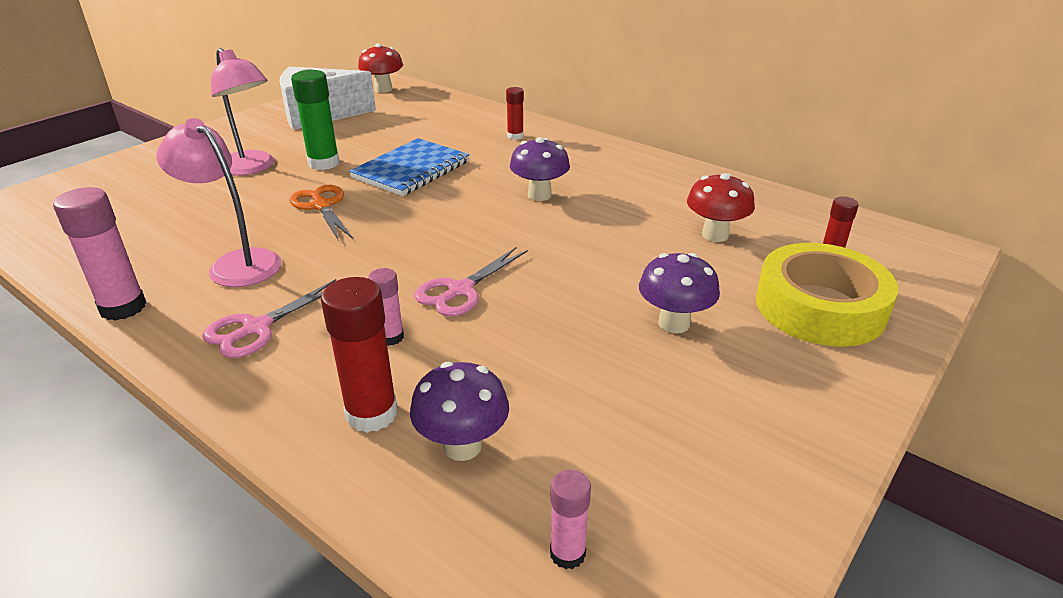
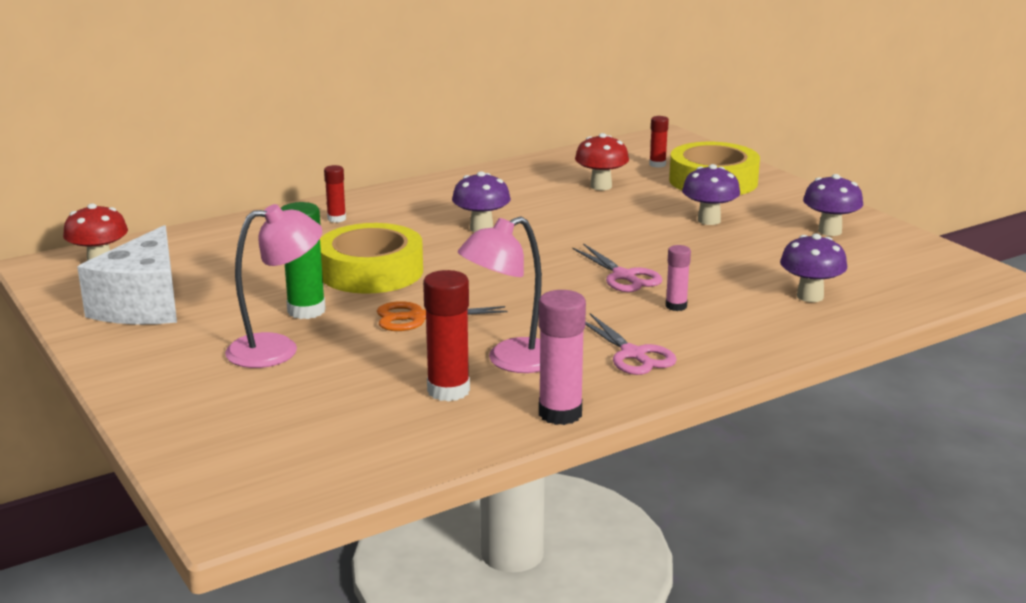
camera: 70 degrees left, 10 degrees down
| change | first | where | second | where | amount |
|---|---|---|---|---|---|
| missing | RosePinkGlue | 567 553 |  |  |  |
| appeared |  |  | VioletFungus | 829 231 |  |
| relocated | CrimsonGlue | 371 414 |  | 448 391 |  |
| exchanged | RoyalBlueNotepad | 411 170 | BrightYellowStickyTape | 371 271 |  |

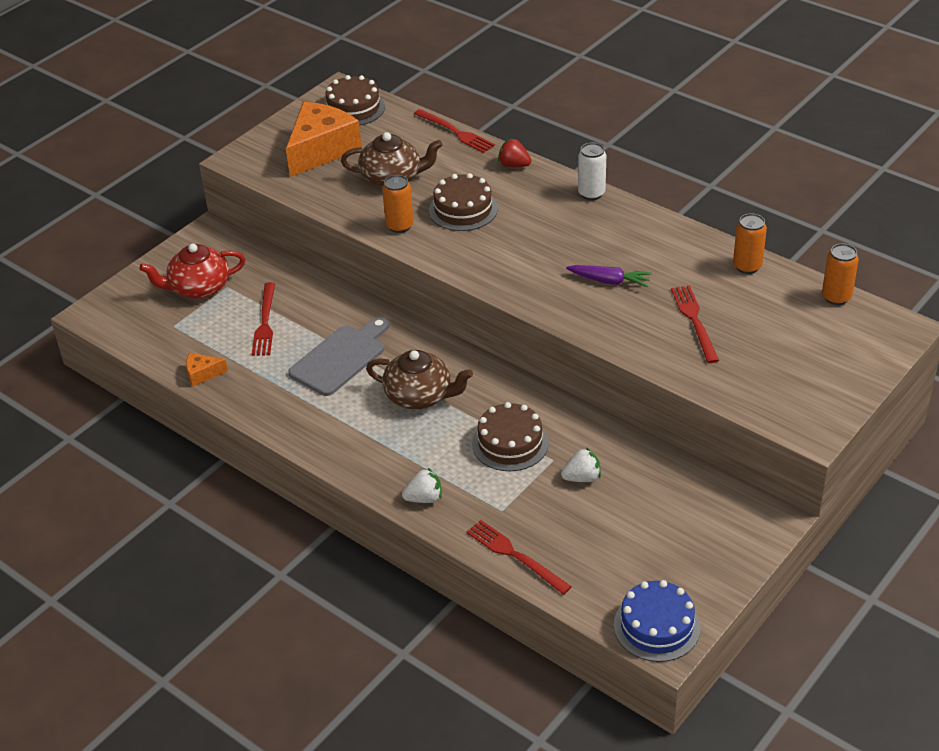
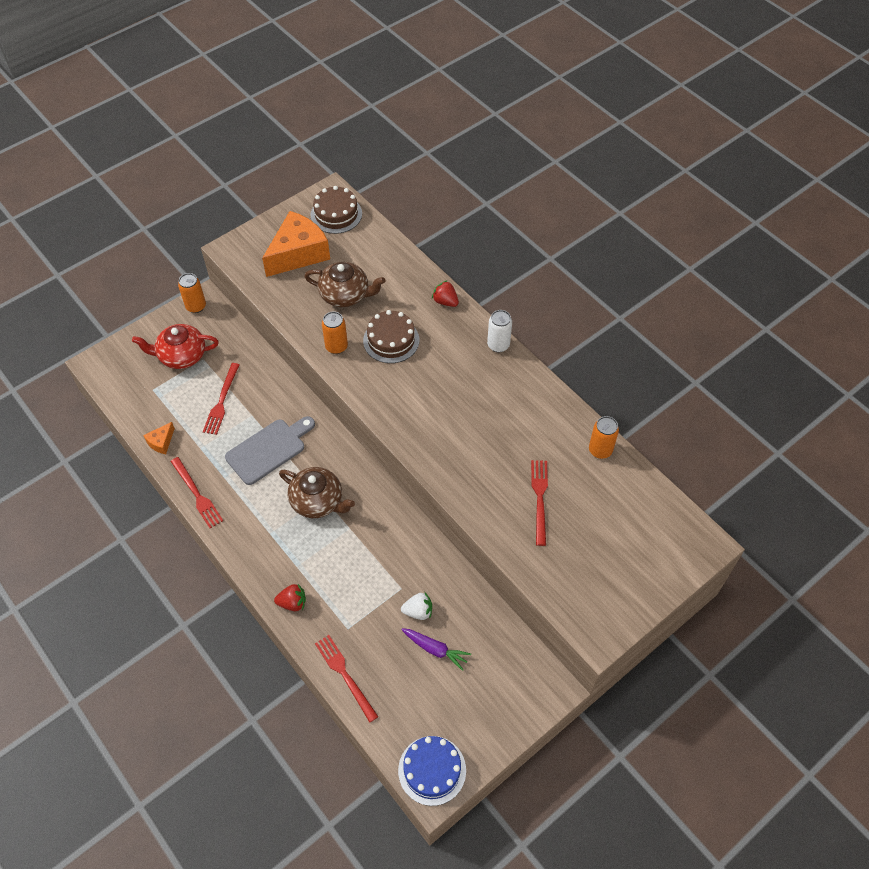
camera: 10 degrees right, 15 degrees up
| change | first | where | second | where | amount |
|---|---|---|---|---|---|
| missing | BrownLayerCake | 510 443 |  |  |  |
| relocated | CrimsonTableFork | 455 132 |  | 197 494 |  |
| relocated | VioletCarrot | 609 281 |  | 435 649 |  |
| relocated | OrangeColouredTin | 836 297 |  | 196 306 |  |
| colour | WhiteBerry | 424 498 | CrimsonBerry | 292 603 |  |
| spun | OrangeColouredCheeseWedge | 202 374 |  | 161 442 | 60 degrees counterclockwise |

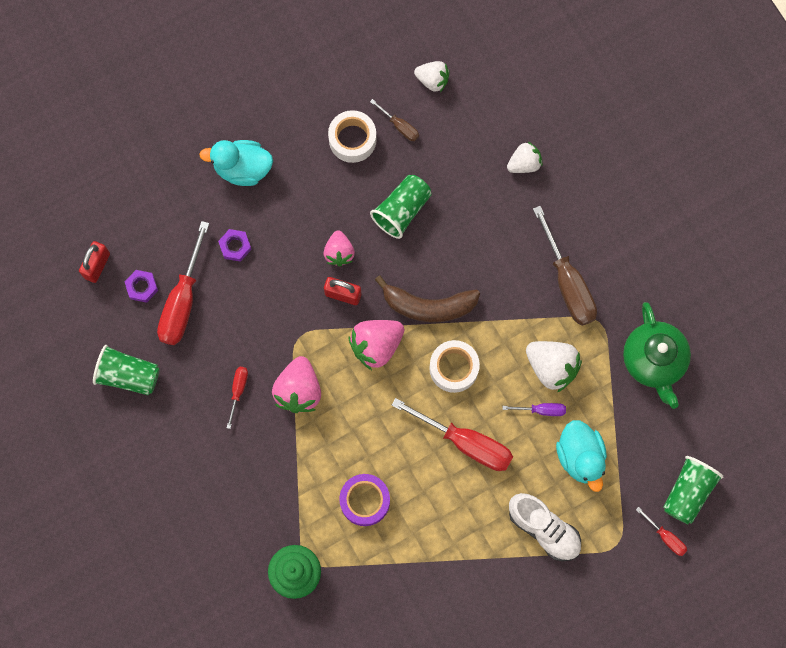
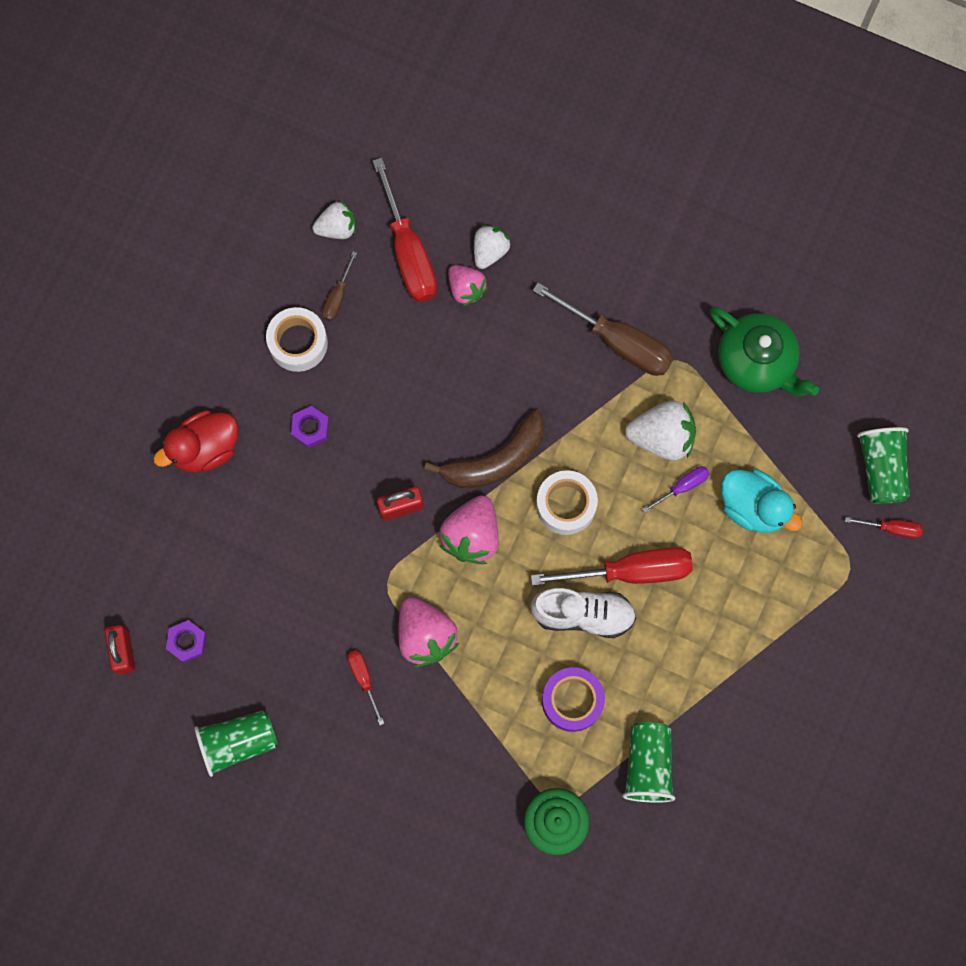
camera: 35 degrees left, 0 degrees up
| change | first | where | second | where | amount |
|---|---|---|---|---|---|
| relocated | CrimsonScrewdriver | 182 302 |  | 409 253 |  |
| relocated | VioletNut | 235 246 |  | 310 428 |  |
| relocated | RosePinkBerry | 339 252 |  | 466 289 |  |
| relocated | EmeraldCup | 402 210 |  | 647 765 |  |
| relocated | WhiteSneaker | 544 529 |  | 583 614 |  |
| colour | TurquoiseToyDuck | 242 168 | CrimsonToyDuck | 205 448 |  |
| spun | BrownScrewdriver | 400 126 |  | 337 297 | 105 degrees clockwise |

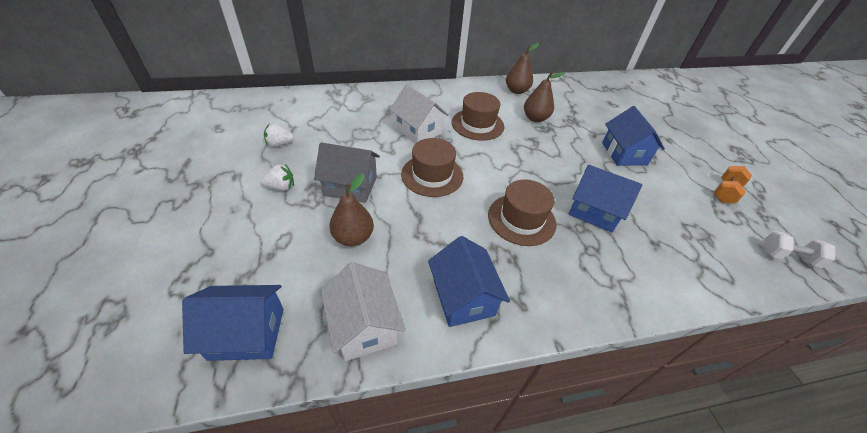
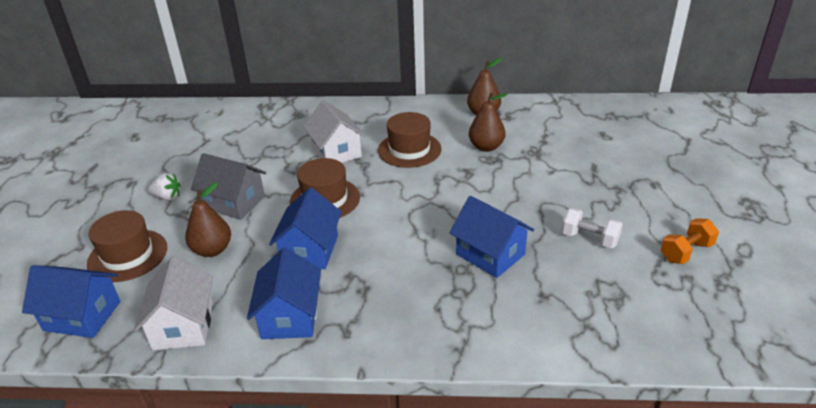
camera: 20 degrees right, 10 degrees down
| change | first | where | second | where | amount |
|---|---|---|---|---|---|
| missing | WhiteBerry | 279 144 |  |  |  |
| relocated | BrownTallHat | 521 219 |  | 127 255 |  |
| relocated | RoyalBlueCottage | 624 153 |  | 310 250 |  |
| relocated | WhiteHandWeight | 787 257 |  | 589 239 |  |

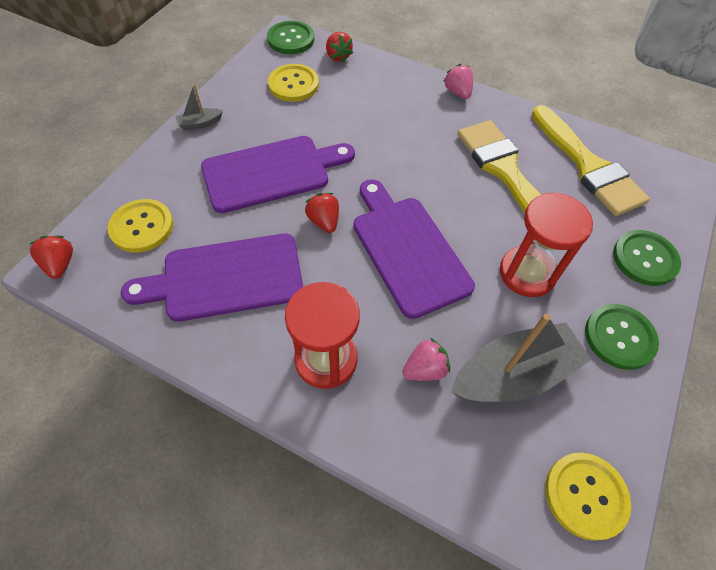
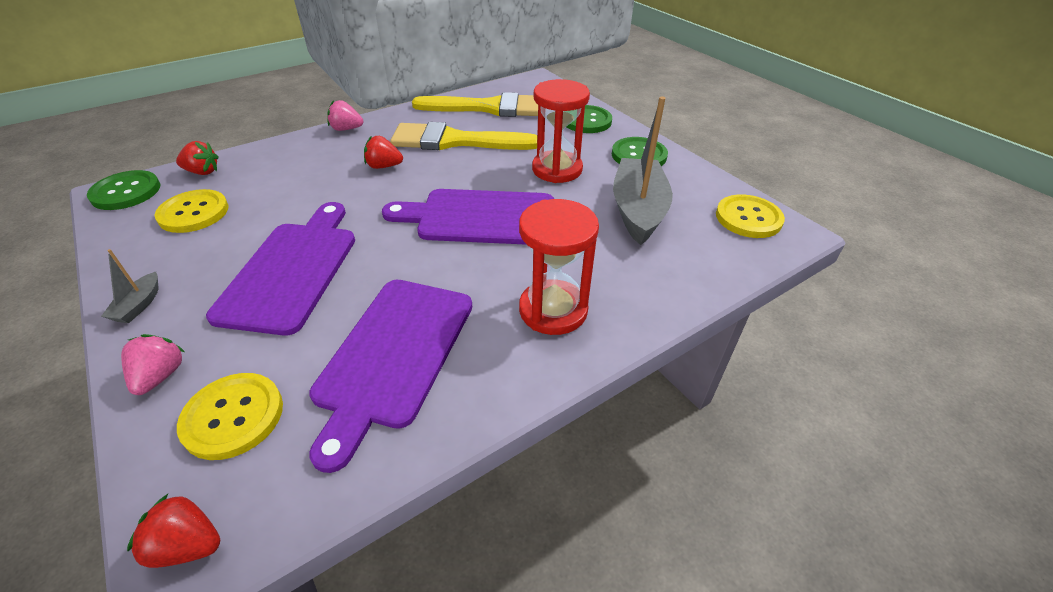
camera: 60 degrees left, 15 degrees down
| change | first | where | second | where | amount |
|---|---|---|---|---|---|
| relocated | CrimsonBerry | 324 221 |  | 384 166 |  |
| relocated | RosePinkBerry | 425 369 |  | 161 376 |  |

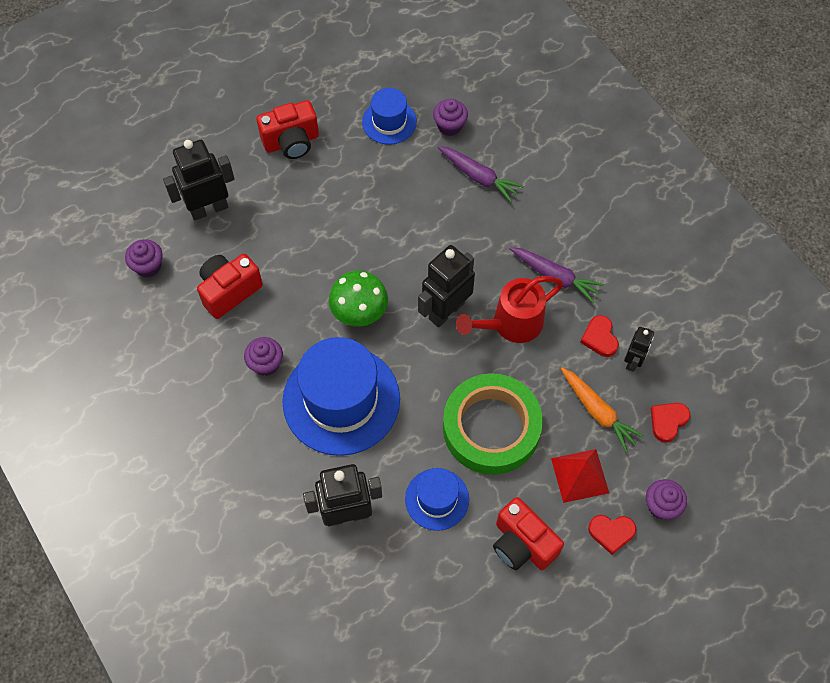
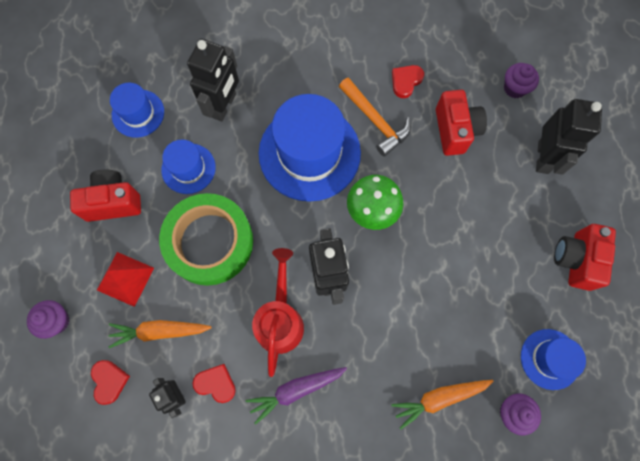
camera: 125 degrees right, 10 degrees up
| change | first | where | second | where | amount |
|---|---|---|---|---|---|
| appeared |  |  | RoyalBlueTallHat | 138 113 |  |
| relocated | CrimsonHeart | 611 533 |  | 406 81 |  |
| exchanged | VioletFairyCake | 266 364 | OrangeColouredHammer | 375 121 |  |
| colour | VioletCarrot | 478 177 | OrangeColouredCarrot | 439 398 |  |

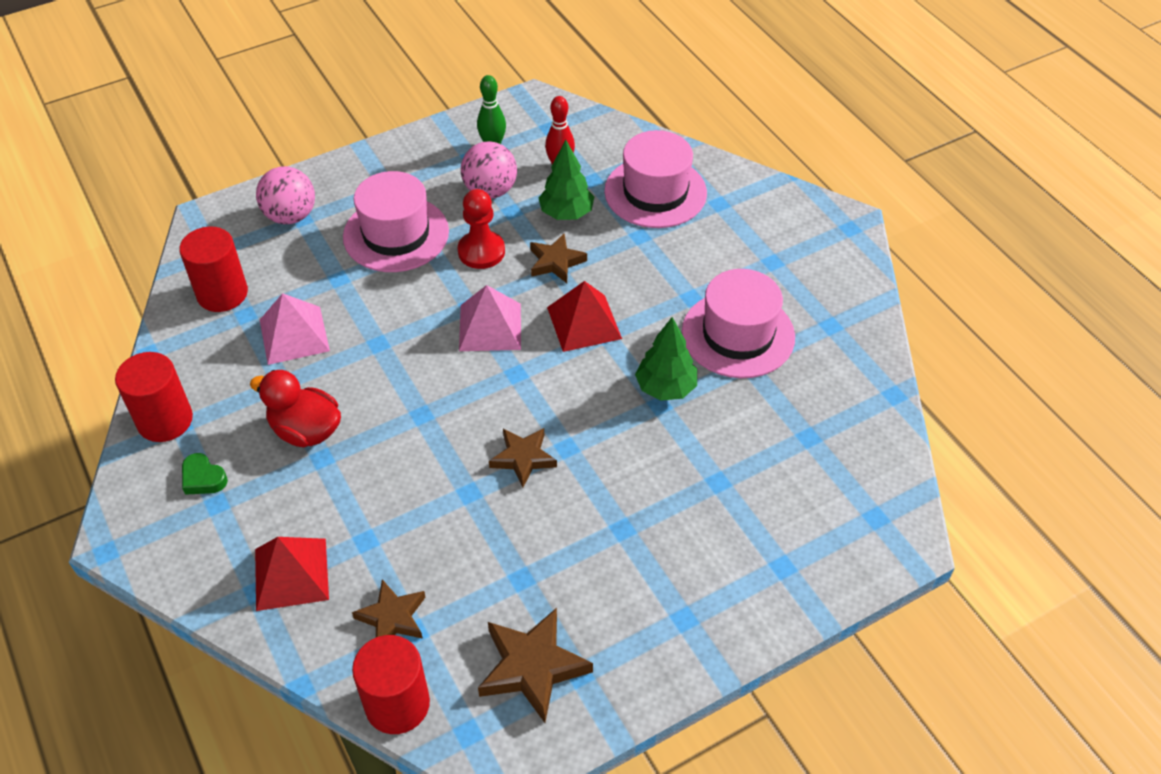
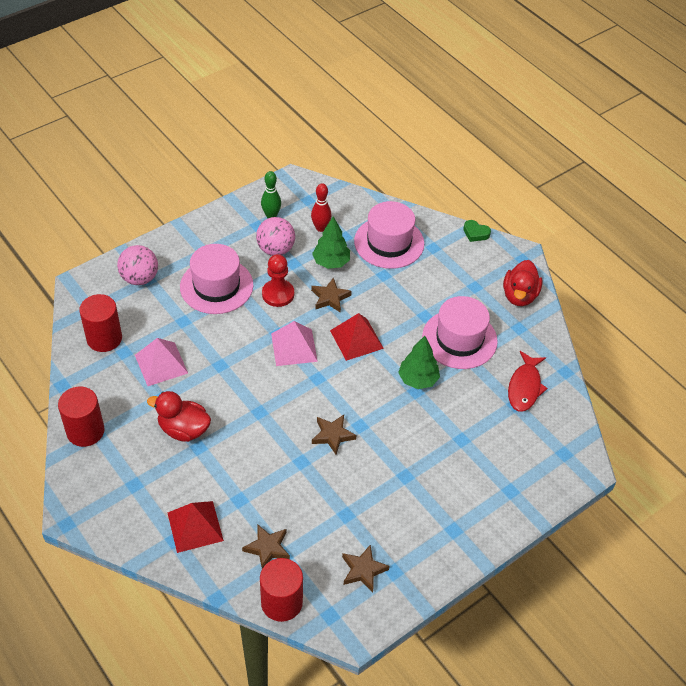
camera: 10 degrees left, 0 degrees up
| change | first | where | second | where | amount |
|---|---|---|---|---|---|
| appeared |  |  | CrimsonToyDuck | 519 296 |  |
| appeared |  |  | CrimsonFishFigure | 525 387 |  |
| relocated | EmeraldHeart | 203 478 |  | 475 233 |  |
| size | BrownFivePointedStar | 532 667 |  | 363 570 | x0.66 |

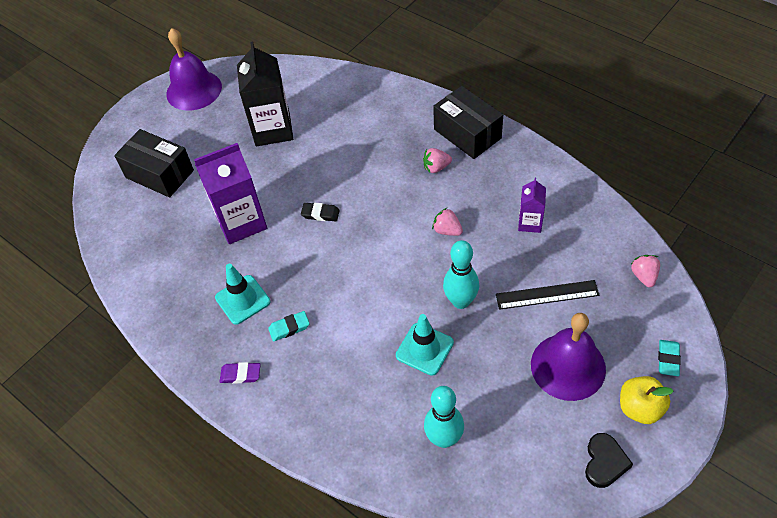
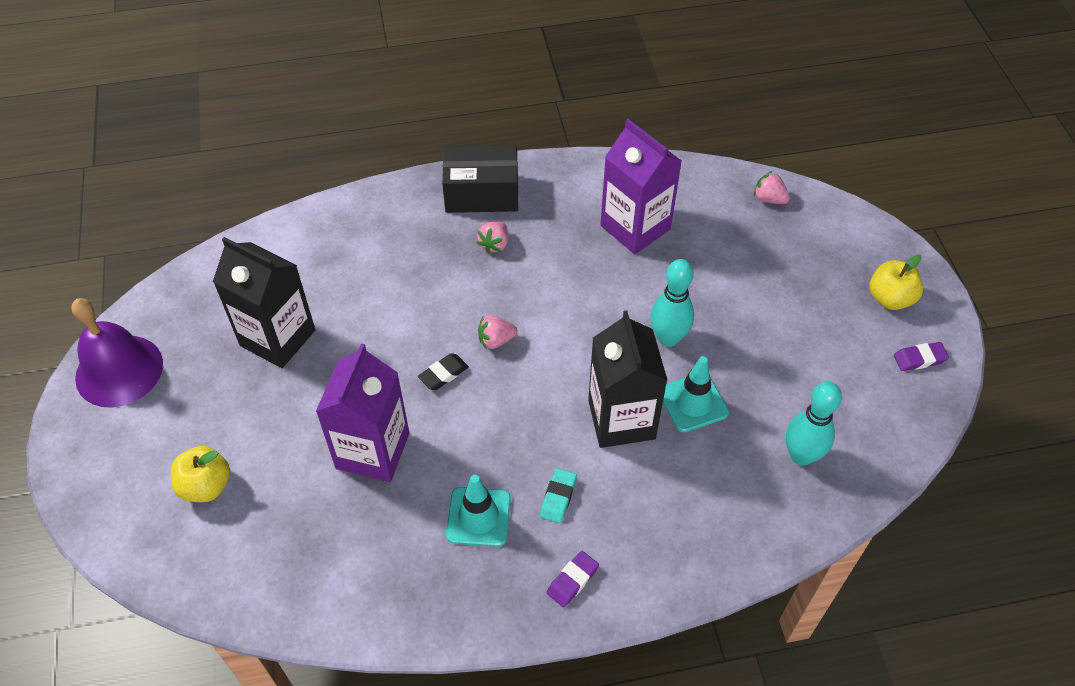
camera: 55 degrees left, 0 degrees up
| change | first | where | second | where | amount |
|---|---|---|---|---|---|
| missing | JetBlackMeasuringStick | 547 294 |  |  |  |
| missing | VioletBell | 568 366 |  |  |  |
| missing | TurquoiseGumEraser | 668 359 |  |  |  |
| appeared |  |  | JetBlackJuiceCarton | 621 419 |  |
| relocated | RosePinkBerry | 447 230 |  | 496 340 |  |
| exchanged | JetBlackParcel | 159 174 | BrightYellowToyApple | 206 486 |  |
| exchanged | JetBlackHeart | 604 462 | VioletGumEraser | 919 359 |  |
| size | VioletJuiceCarton | 530 223 |  | 635 227 | x1.89 |

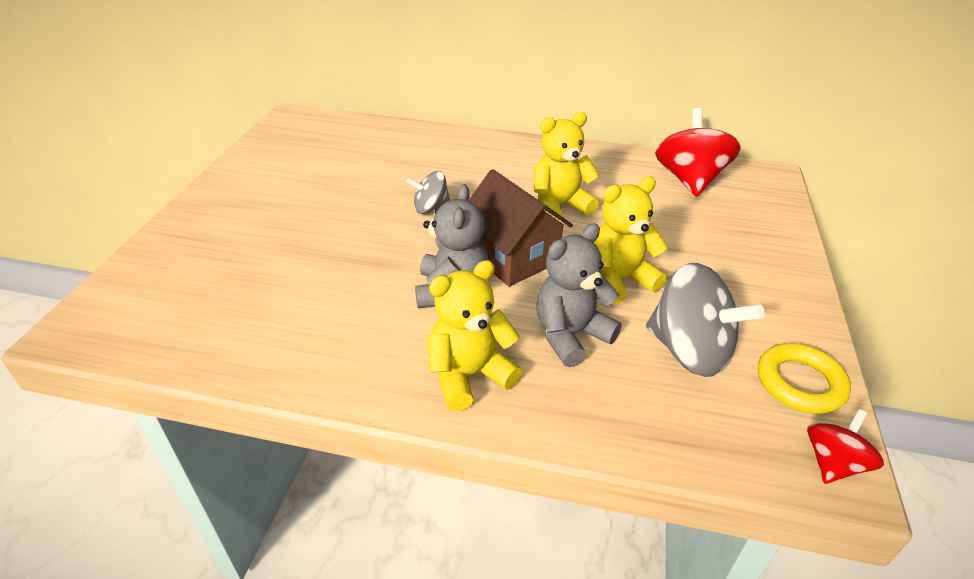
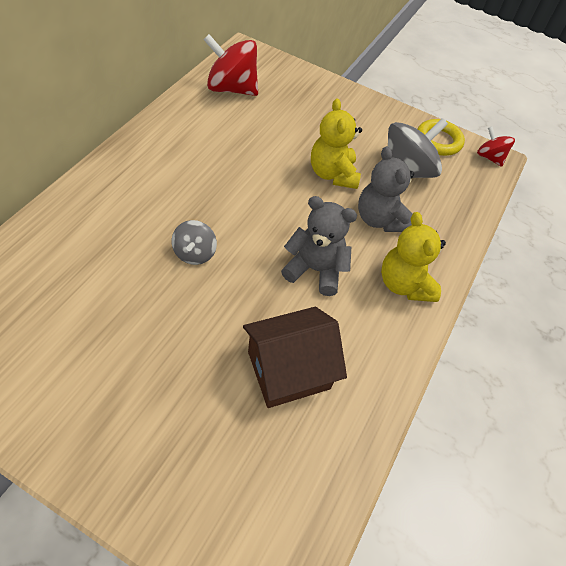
camera: 80 degrees left, 15 degrees up
| change | first | where | second | where | amount |
|---|---|---|---|---|---|
| missing | BrightYellowTeddyBear | 559 206 |  |  |  |
| relocated | BrownCottage | 512 257 |  | 289 370 |  |

